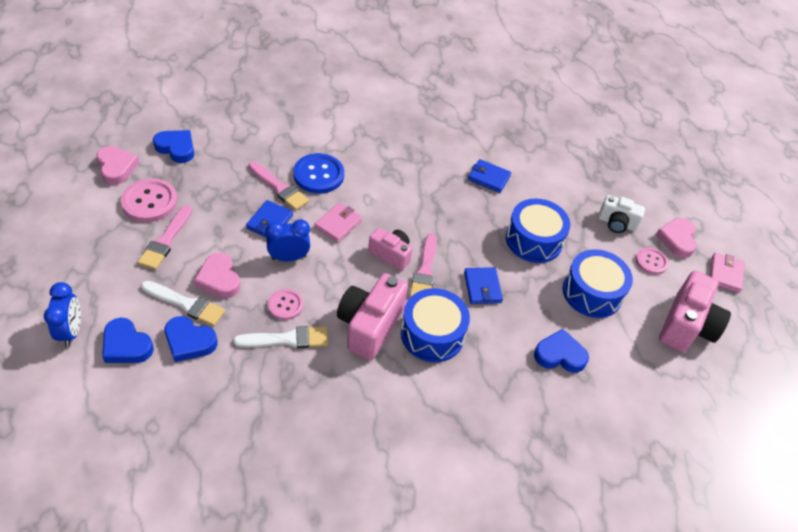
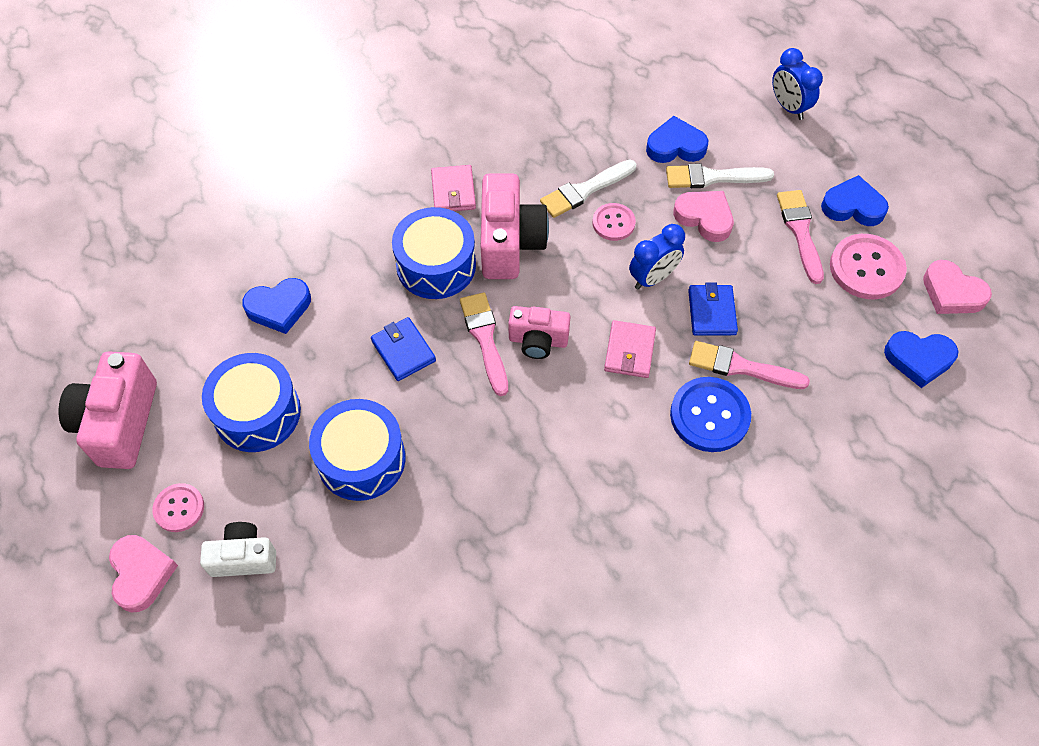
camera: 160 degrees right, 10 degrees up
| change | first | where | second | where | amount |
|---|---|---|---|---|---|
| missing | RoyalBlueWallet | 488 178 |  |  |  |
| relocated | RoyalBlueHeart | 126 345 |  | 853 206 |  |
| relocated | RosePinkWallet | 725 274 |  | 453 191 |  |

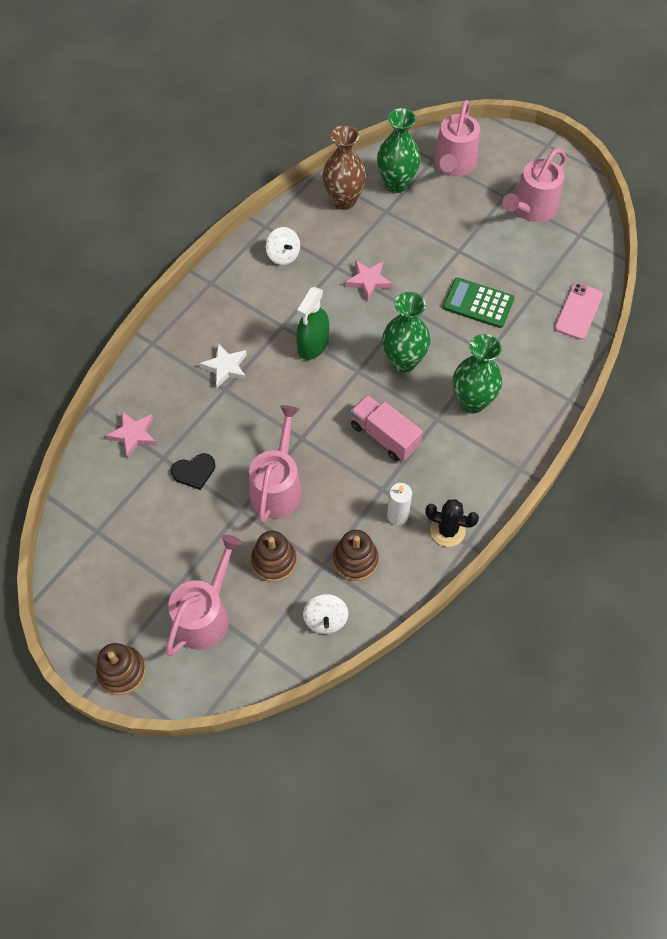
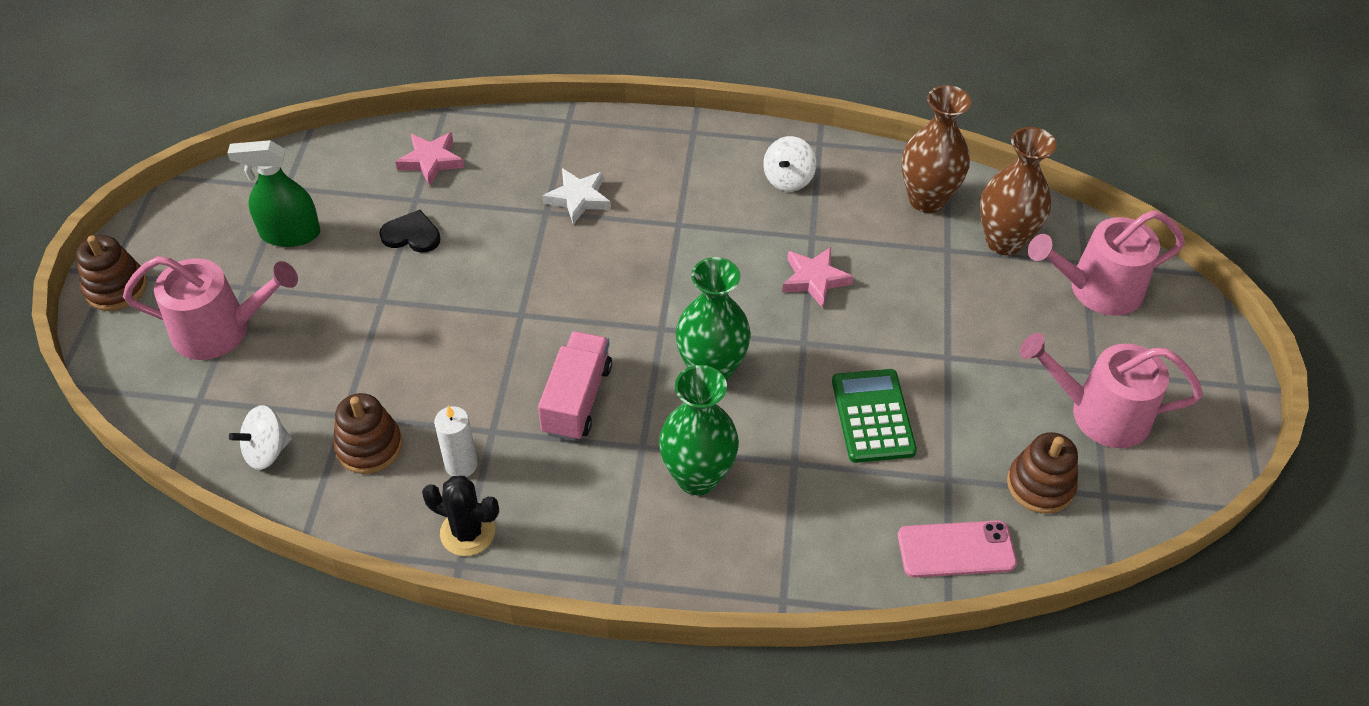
camera: 60 degrees right, 10 degrees down
| change | first | where | second | where | amount |
|---|---|---|---|---|---|
| missing | RosePinkSprinklingCan | 277 487 |  |  |  |
| relocated | BrownRingStacker | 274 561 |  | 1040 485 |  |
| relocated | EmeraldSprayer | 313 345 |  | 290 234 |  |
| colour | EmeraldFlowerVase | 396 184 | BrownFlowerVase | 1004 241 |  |
| spun | JetBlackHeart | 194 472 |  | 412 235 | 150 degrees clockwise |
| spun | JetBlackCactus | 447 530 |  | 467 532 | 60 degrees counterclockwise |

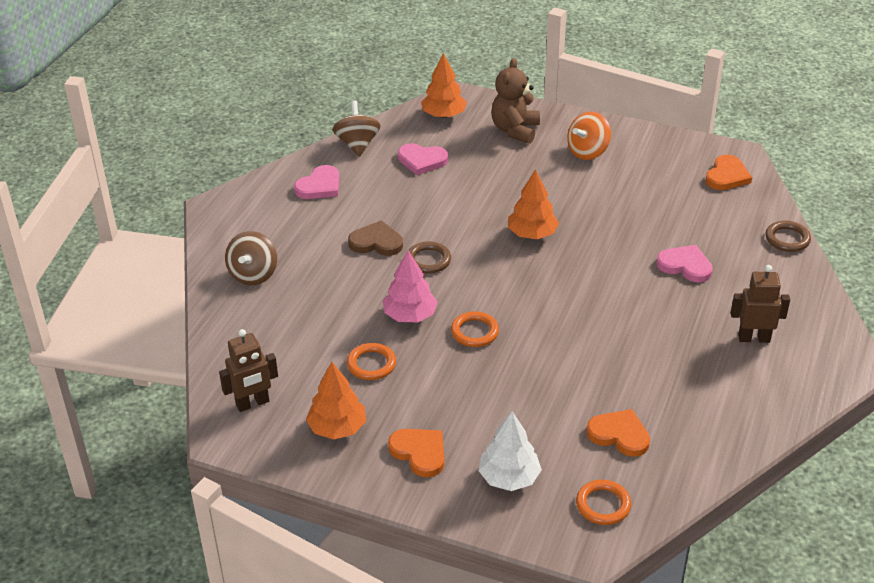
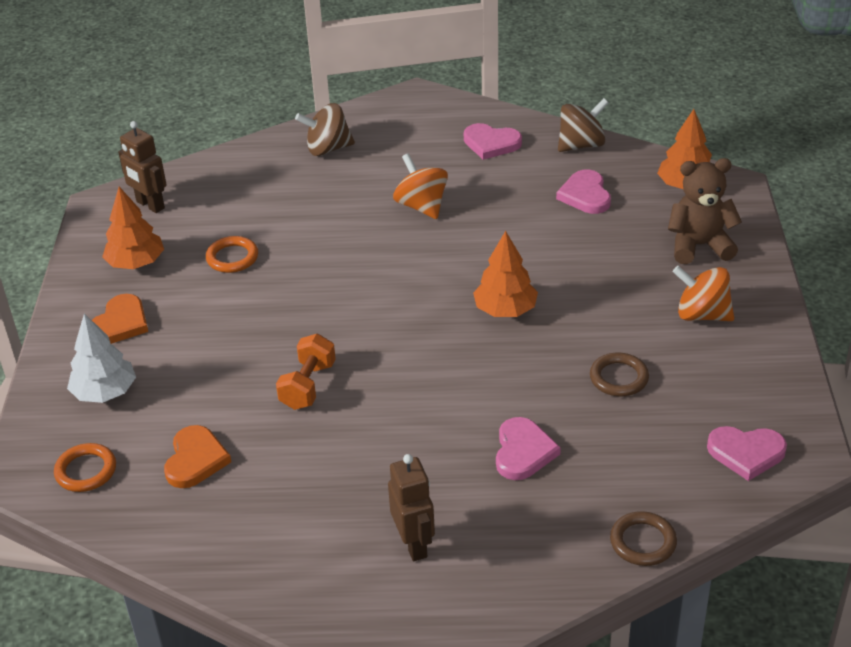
camera: 70 degrees right, 0 degrees up
| change | first | where | second | where | amount |
|---|---|---|---|---|---|
| missing | RosePinkFirTree | 410 315 |  |  |  |
| missing | OrangeColouredHoop | 474 332 |  |  |  |
| appeared |  |  | OrangeColouredHandWeight | 308 386 |  |
| relocated | BrownHoop | 428 260 |  | 619 378 |  |
| exchanged | BrownHeart | 376 242 | OrangeColouredToyTop | 421 206 |  |
| colour | OrangeColouredHeart | 727 176 | RosePinkHeart | 746 453 |  |

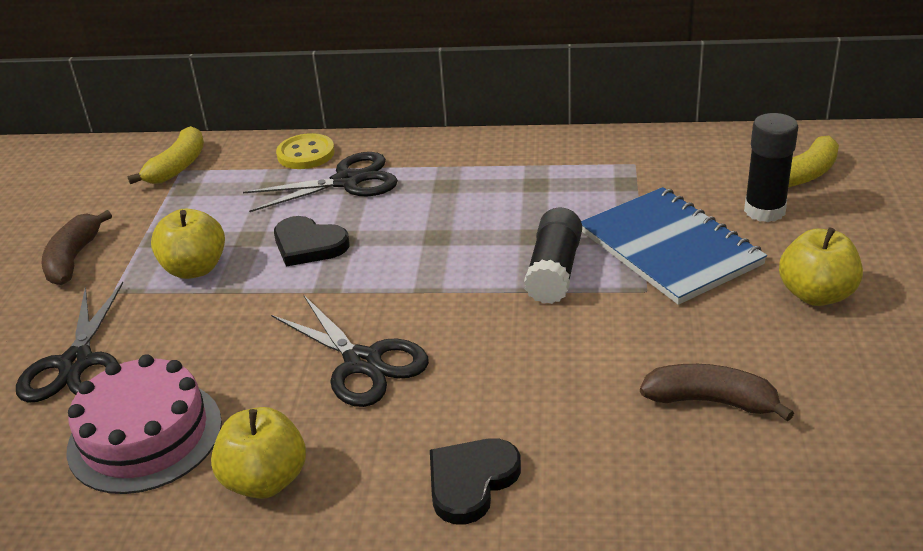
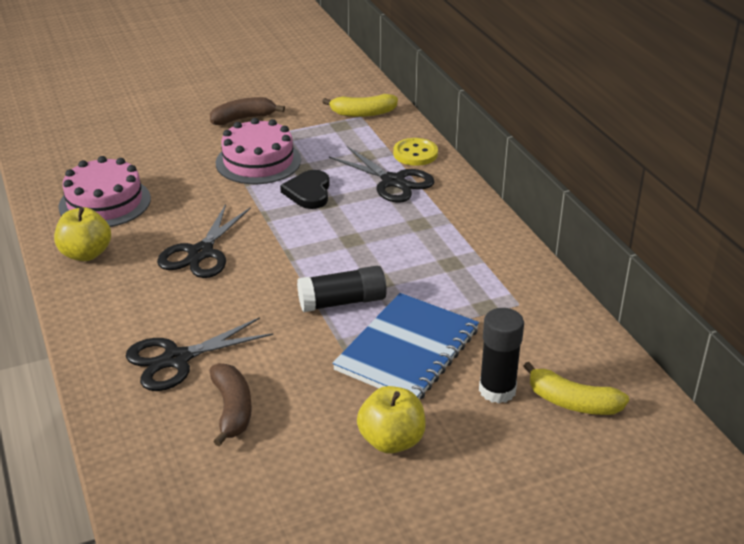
camera: 60 degrees right, 0 degrees up
| change | first | where | second | where | amount |
|---|---|---|---|---|---|
| missing | JetBlackHeart | 471 481 |  |  |  |
| relocated | JetBlackScissors | 76 363 |  | 177 359 |  |
| exchanged | BrightYellowToyApple | 195 269 | RosePinkLayerCake | 258 161 |  |

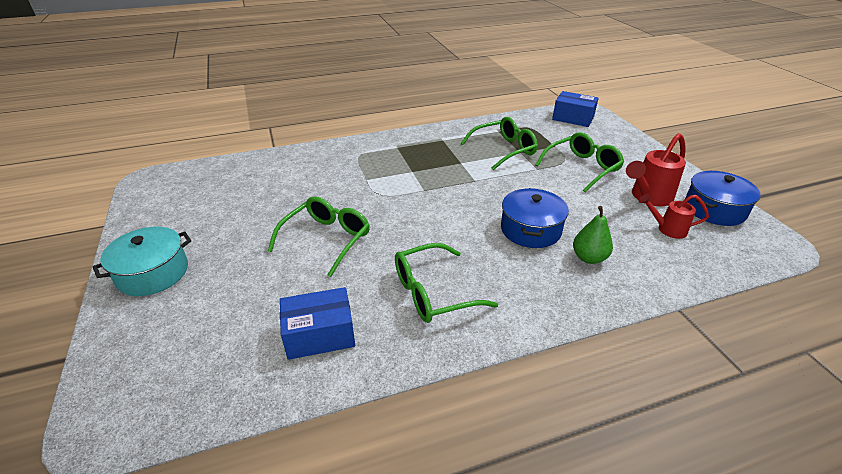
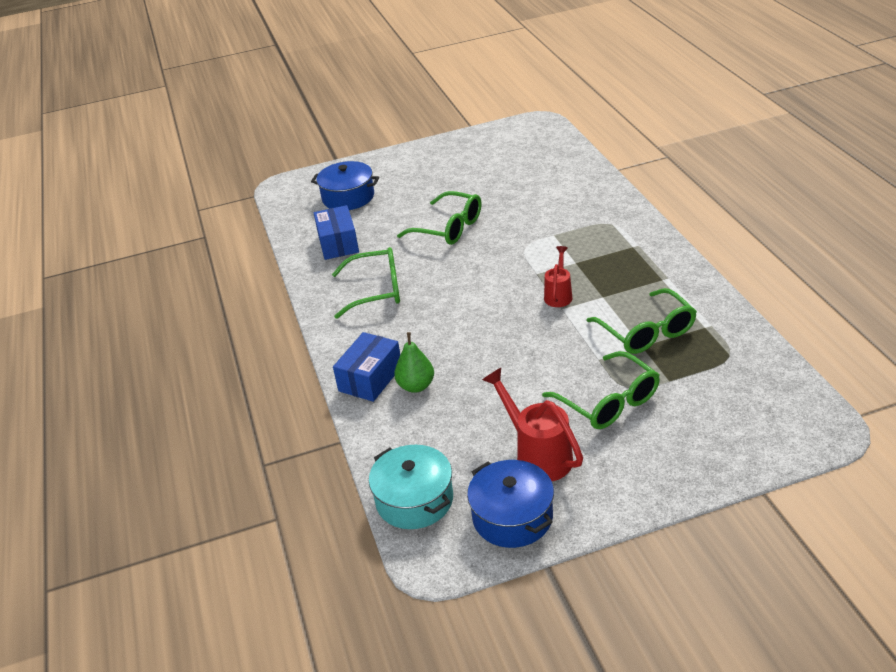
camera: 95 degrees right, 0 degrees up
| change | first | where | second | where | amount |
|---|---|---|---|---|---|
| relocated | TurquoisePot | 153 273 |  | 414 500 |  |
| relocated | RoyalBluePot | 530 230 |  | 348 197 |  |
| relocated | RoyalBlueParcel | 573 118 |  | 370 378 |  |
| relocated | CrimsonSprinklingCan | 667 229 |  | 558 295 |  |
| spun | EmeraldSpectacles | 433 292 |  | 376 290 | 105 degrees clockwise |

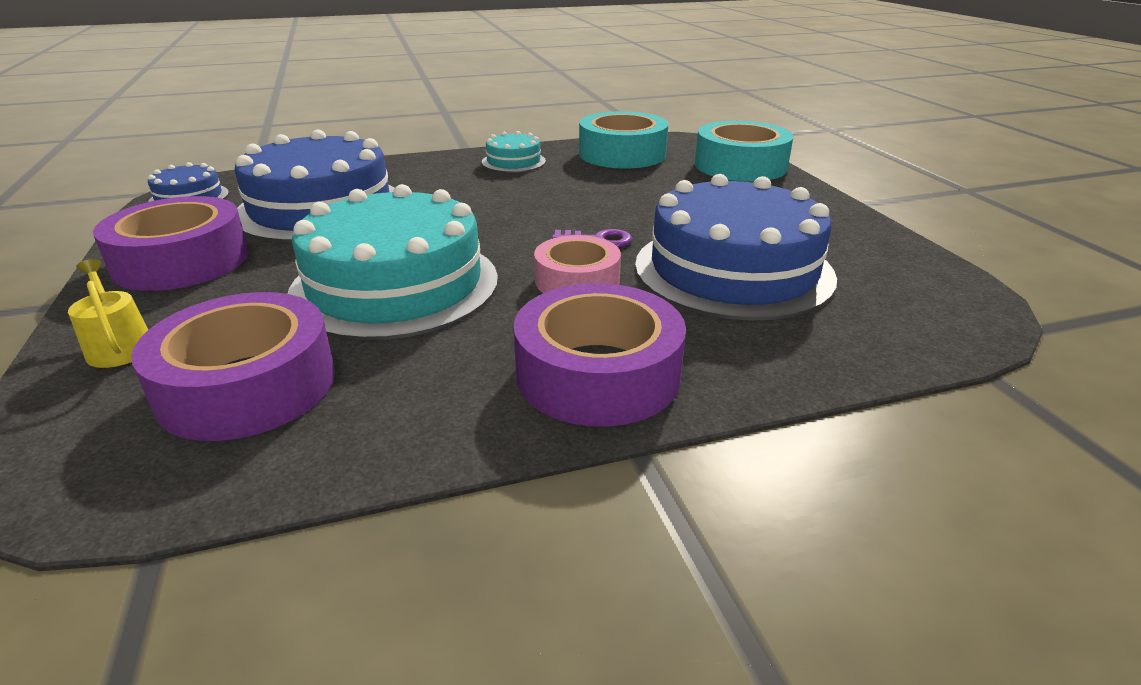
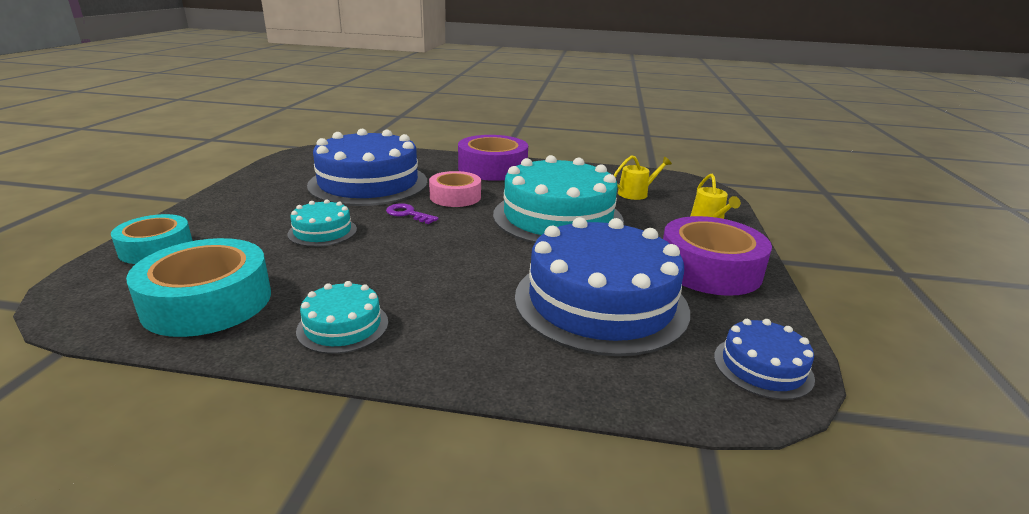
camera: 155 degrees left, 5 degrees down
| change | first | where | second | where | amount |
|---|---|---|---|---|---|
| appeared |  |  | TurquoiseLayerCake | 322 231 |  |
| exchanged | VioletStickyTape | 247 385 | BrightYellowSprinklingCan | 636 193 |  |
| size | TurquoiseStickyTape | 740 166 |  | 156 248 | x0.65 |

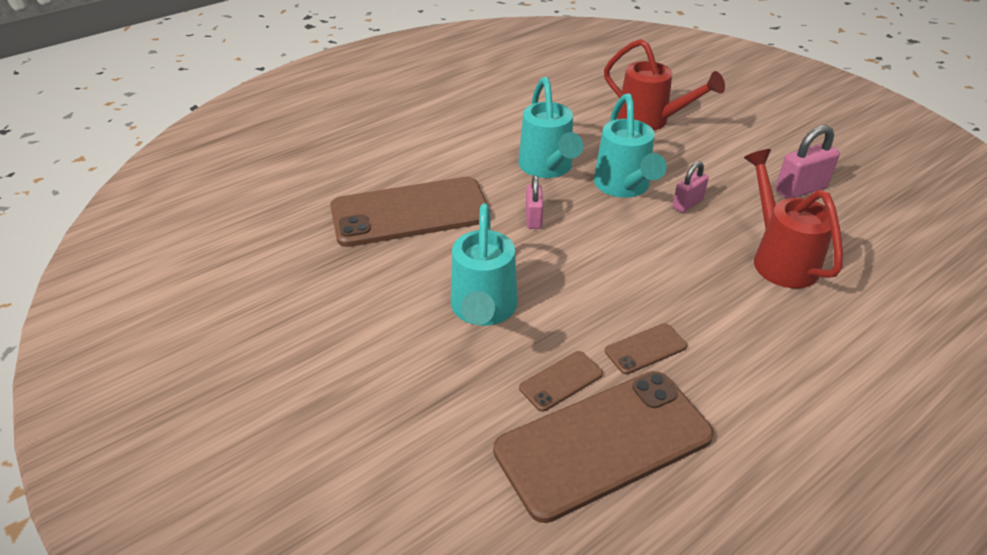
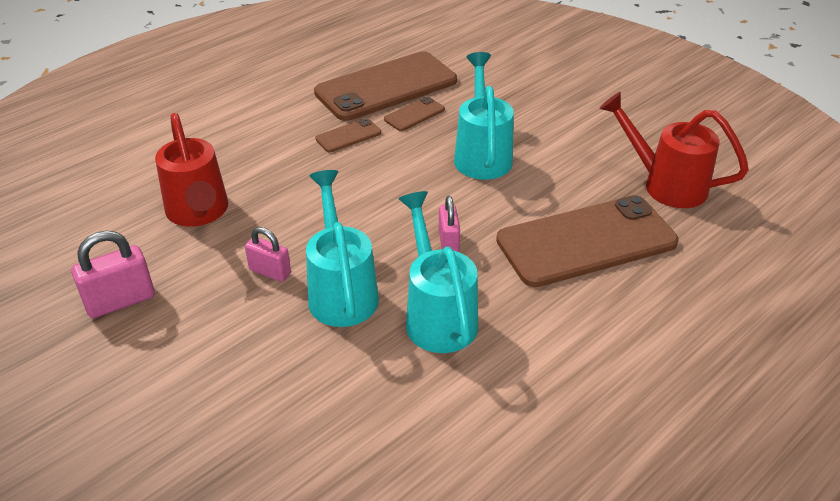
camera: 175 degrees right, 0 degrees up
| change | first | where | second | where | amount |
|---|---|---|---|---|---|
| relocated | CrimsonSprinklingCan | 651 121 |  | 664 184 |  |
| spun | RosePinkPadlock | 687 203 |  | 270 272 | 75 degrees clockwise |

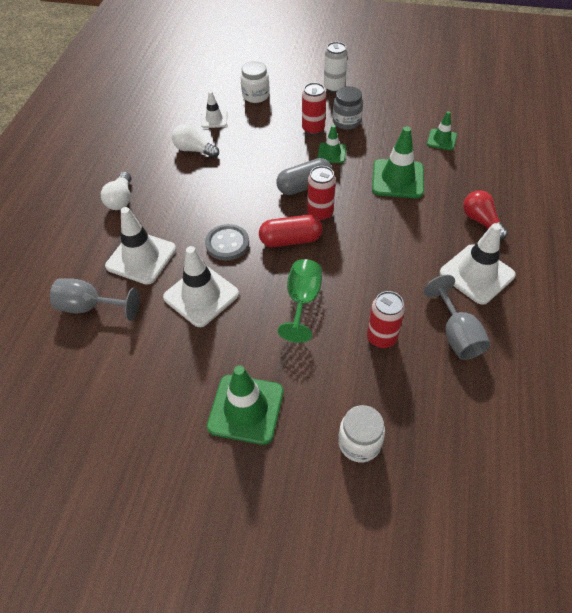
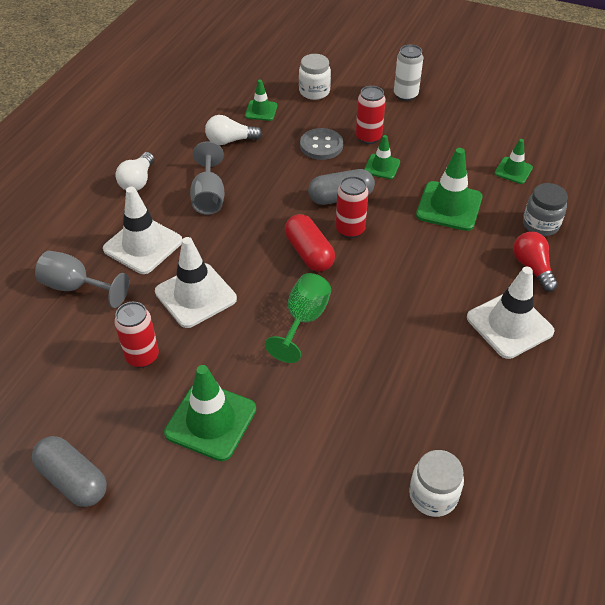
camera: 10 degrees right, 5 degrees down
| change | first | where | second | where | amount |
|---|---|---|---|---|---|
| appeared |  |  | AshGreyCapsule | 73 480 |  |
| relocated | AshGreySewingButton | 227 243 |  | 321 145 |  |
| relocated | AshGreyPreserveJar | 346 122 |  | 540 225 |  |
| relocated | WhitePreserveJar | 359 443 |  | 433 495 |  |
| relocated | CrimsonTin | 381 338 |  | 142 356 |  |
| relocated | AshGreyChalice | 456 335 |  | 209 196 |  |
| colour | WhiteTrafficCone | 214 119 | EmeraldTrafficCone | 261 111 |  |
| spun | WhiteLightBulb | 194 150 |  | 230 141 | 45 degrees counterclockwise |
| spun | CrimsonCapsule | 290 240 |  | 309 253 | 60 degrees clockwise |

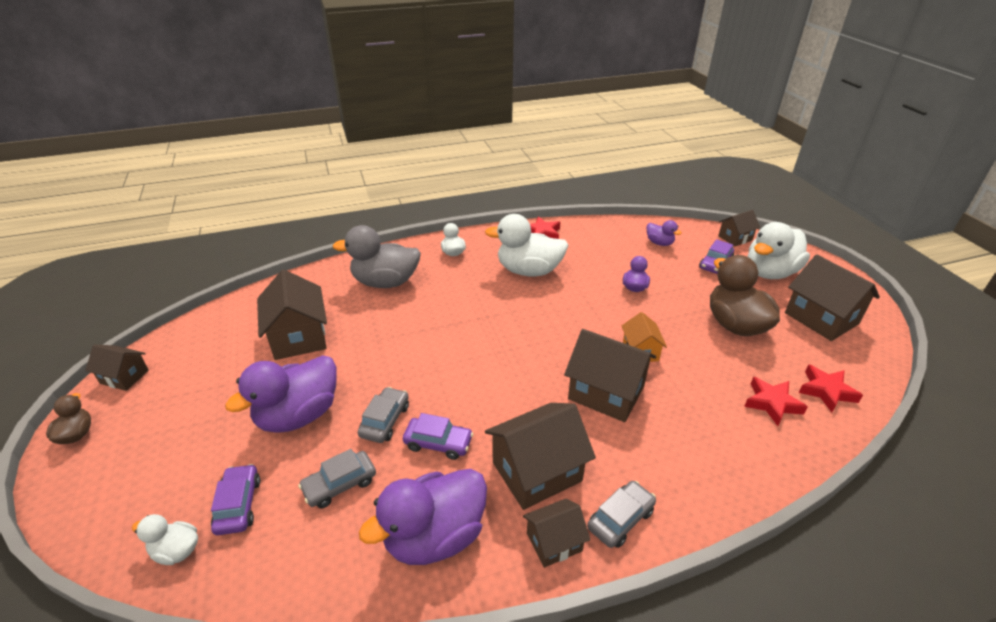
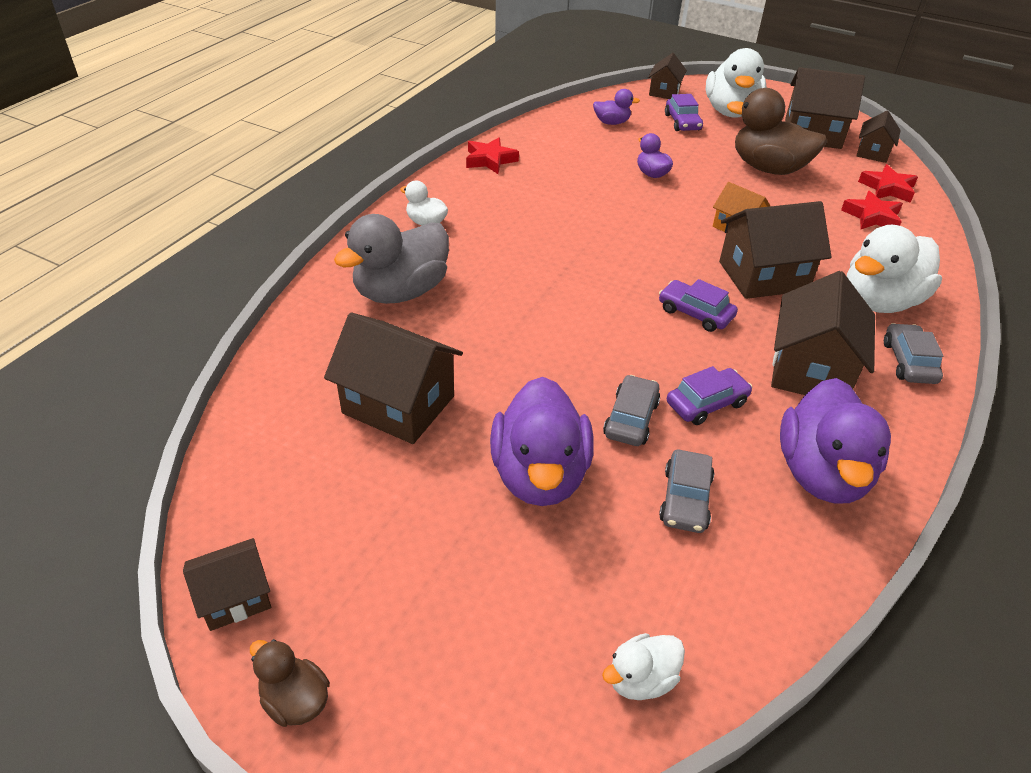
camera: 45 degrees left, 5 degrees up
| change | first | where | second | where | amount |
|---|---|---|---|---|---|
| relocated | VioletCar | 238 505 |  | 695 313 |  |
| relocated | WhiteToyDuck | 529 271 |  | 879 302 |  |
| relocated | BrownCottage | 554 542 |  | 872 152 |  |
| spun | AshGreyCar | 385 420 |  | 631 419 | 45 degrees clockwise |

